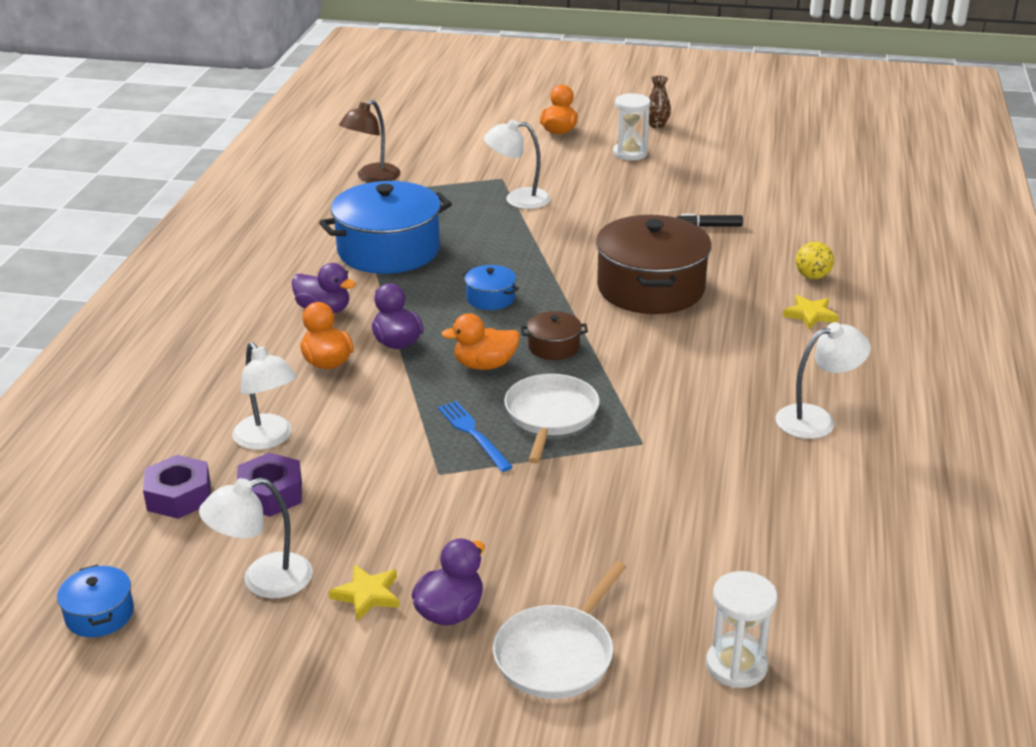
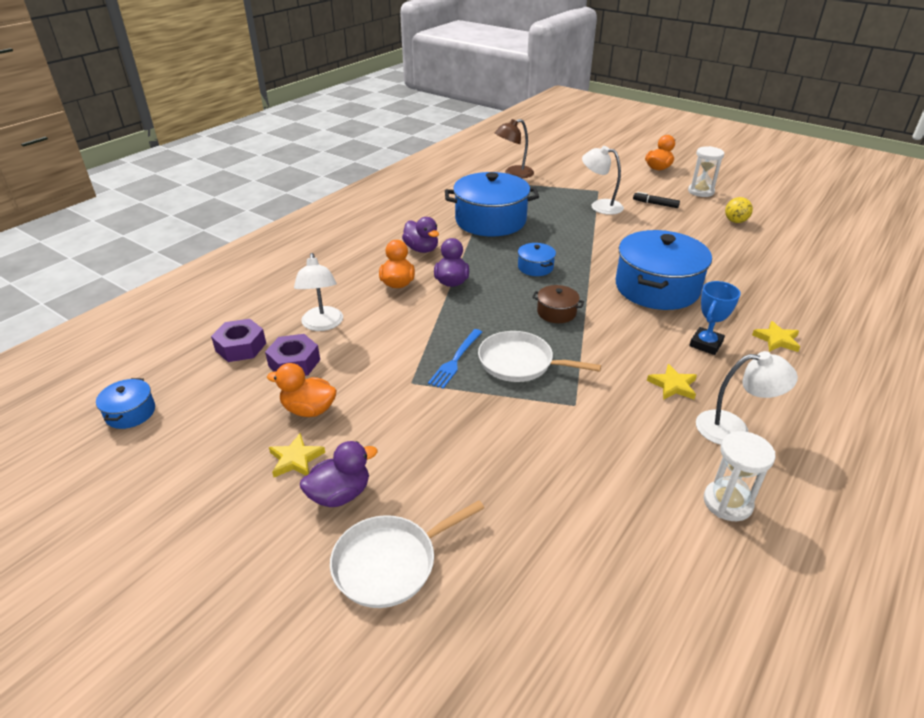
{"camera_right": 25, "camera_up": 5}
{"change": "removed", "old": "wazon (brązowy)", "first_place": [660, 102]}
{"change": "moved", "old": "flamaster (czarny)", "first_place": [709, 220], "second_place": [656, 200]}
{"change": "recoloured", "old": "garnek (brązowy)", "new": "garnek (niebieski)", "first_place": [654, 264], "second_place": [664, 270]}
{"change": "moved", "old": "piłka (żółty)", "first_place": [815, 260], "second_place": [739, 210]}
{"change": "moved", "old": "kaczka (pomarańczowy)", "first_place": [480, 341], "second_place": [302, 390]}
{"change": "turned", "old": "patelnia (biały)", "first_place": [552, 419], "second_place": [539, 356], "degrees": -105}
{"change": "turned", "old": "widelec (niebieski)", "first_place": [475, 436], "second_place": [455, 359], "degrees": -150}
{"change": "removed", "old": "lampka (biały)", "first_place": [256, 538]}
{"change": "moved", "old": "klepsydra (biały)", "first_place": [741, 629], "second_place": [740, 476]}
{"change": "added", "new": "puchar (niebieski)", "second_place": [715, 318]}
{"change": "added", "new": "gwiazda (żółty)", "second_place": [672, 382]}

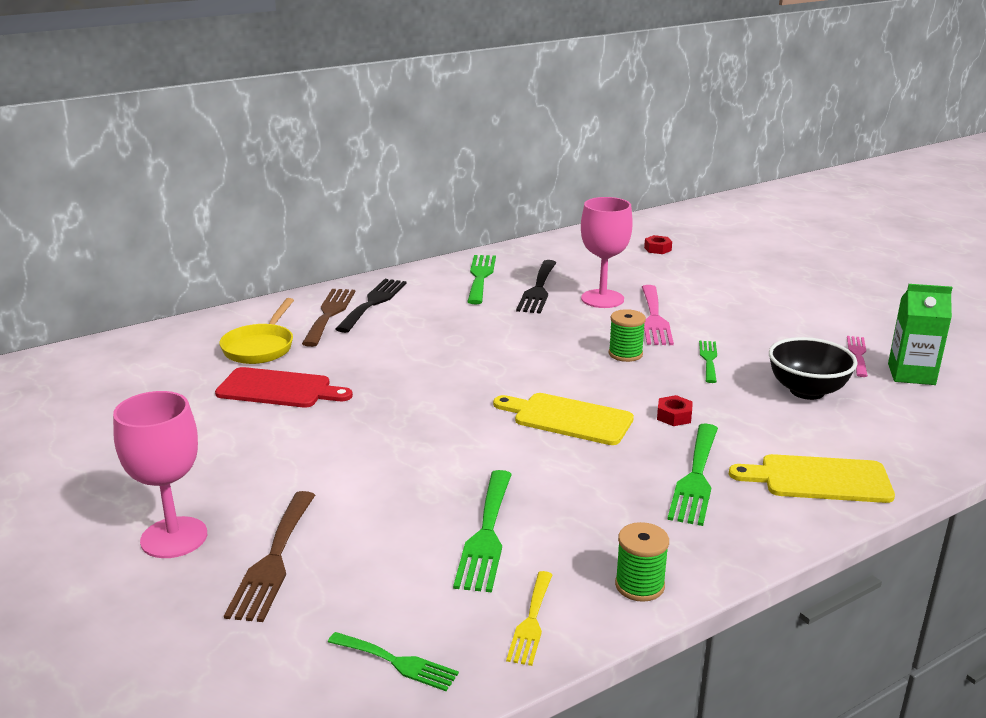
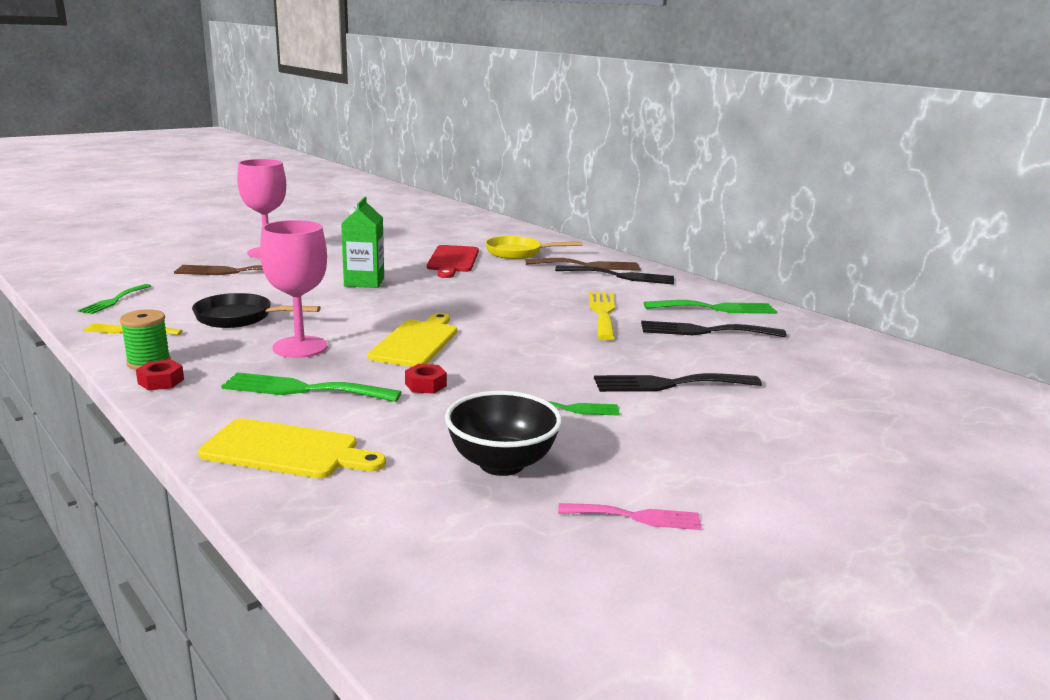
{"camera_right": 80, "camera_up": -5}
{"change": "moved", "old": "kielich (różowy)", "first_place": [607, 252], "second_place": [293, 289]}
{"change": "moved", "old": "nakrętka (czerwony)", "first_place": [658, 244], "second_place": [160, 374]}
{"change": "moved", "old": "karton mleka (zielony)", "first_place": [920, 334], "second_place": [362, 242]}
{"change": "recoloured", "old": "widelec (różowy)", "new": "widelec (czarny)", "first_place": [658, 315], "second_place": [678, 382]}
{"change": "removed", "old": "szpulka (zielony)", "first_place": [627, 335]}
{"change": "turned", "old": "deska do krojenia (żółty)", "first_place": [812, 478], "second_place": [292, 448], "degrees": 105}
{"change": "replaced", "old": "widelec (zielony)", "new": "patelnia (czarny)", "first_place": [482, 531], "second_place": [256, 310]}
{"change": "added", "new": "widelec (żółty)", "second_place": [602, 315]}

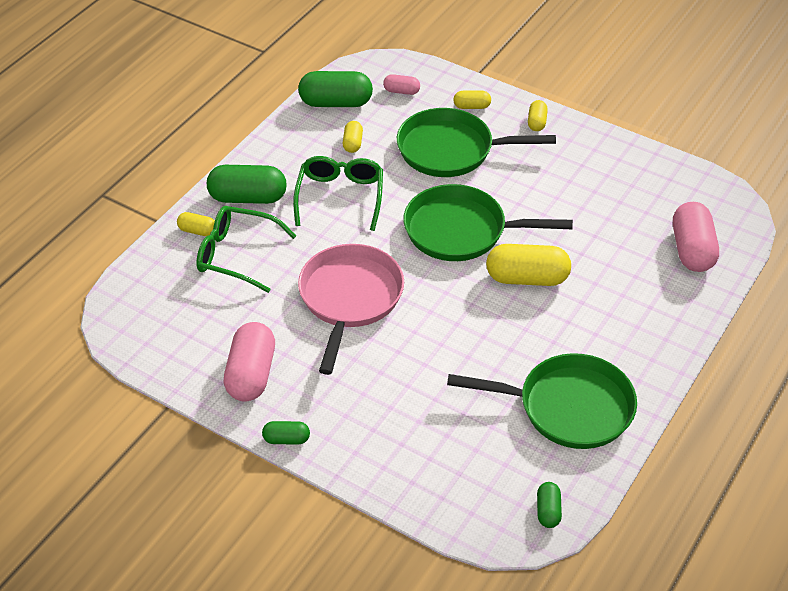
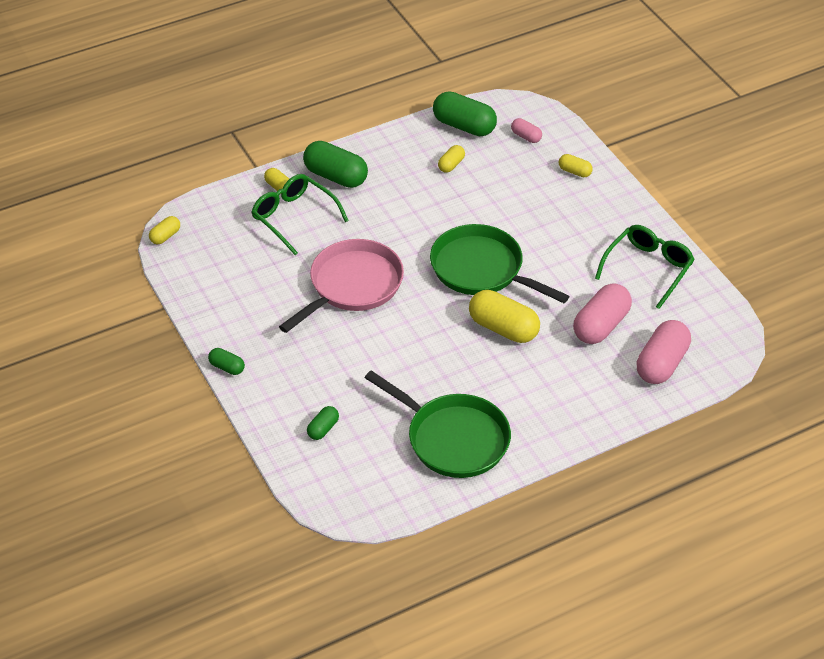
{"camera_right": 30, "camera_up": 0}
{"change": "moved", "old": "kapsułka (żółty)", "first_place": [538, 115], "second_place": [164, 230]}
{"change": "removed", "old": "patelnia (zielony)", "first_place": [476, 142]}
{"change": "moved", "old": "okulary (zielony)", "first_place": [338, 193], "second_place": [645, 267]}
{"change": "moved", "old": "kapsułka (różowy)", "first_place": [249, 362], "second_place": [602, 313]}
{"change": "moved", "old": "kapsułka (zielony)", "first_place": [549, 505], "second_place": [323, 423]}

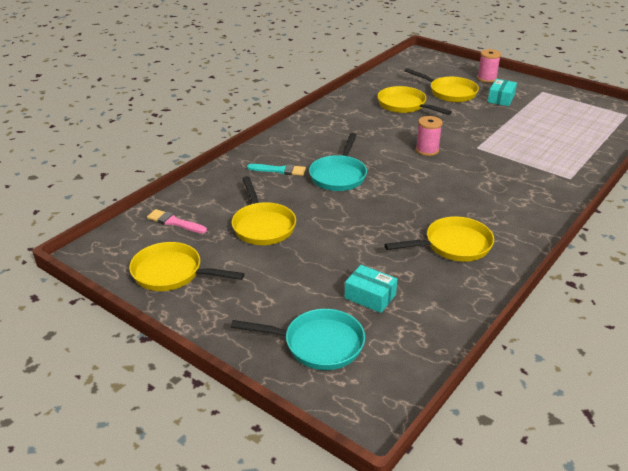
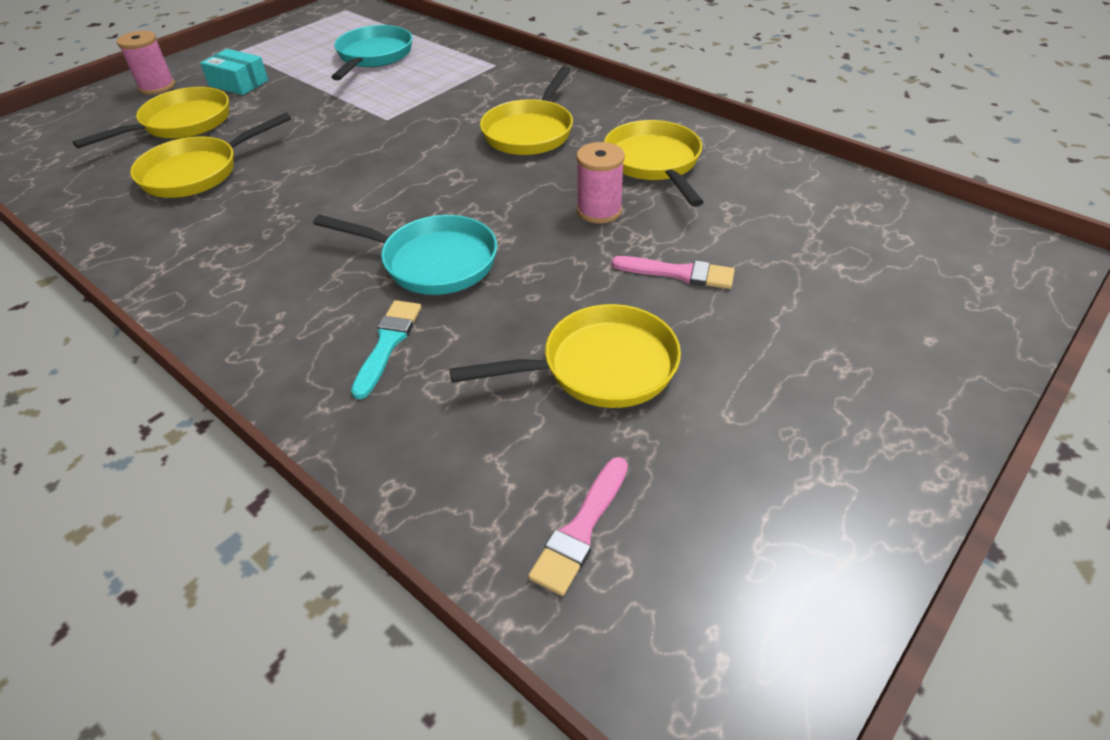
{"camera_right": -85, "camera_up": 10}
{"change": "moved", "old": "szpulka (różowy)", "first_place": [429, 136], "second_place": [600, 183]}
{"change": "moved", "old": "patelnia (żółty)", "first_place": [187, 266], "second_place": [526, 110]}
{"change": "removed", "old": "pudełko (turkusowy)", "first_place": [370, 289]}
{"change": "moved", "old": "patelnia (turkusowy)", "first_place": [298, 339], "second_place": [372, 52]}
{"change": "added", "new": "pędzel (różowy)", "second_place": [673, 272]}

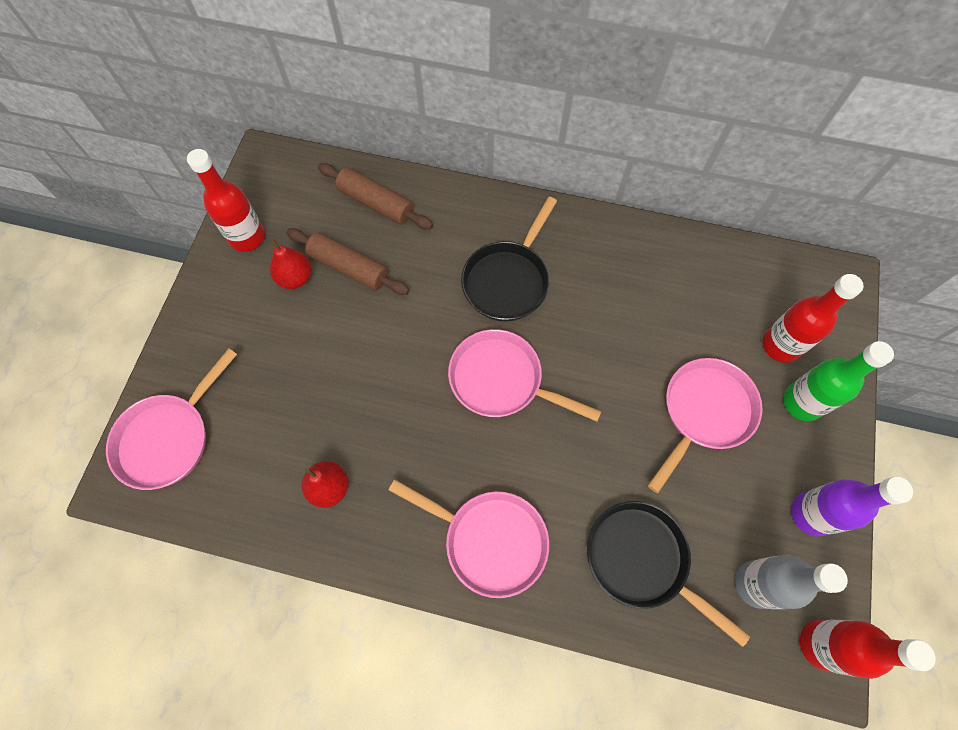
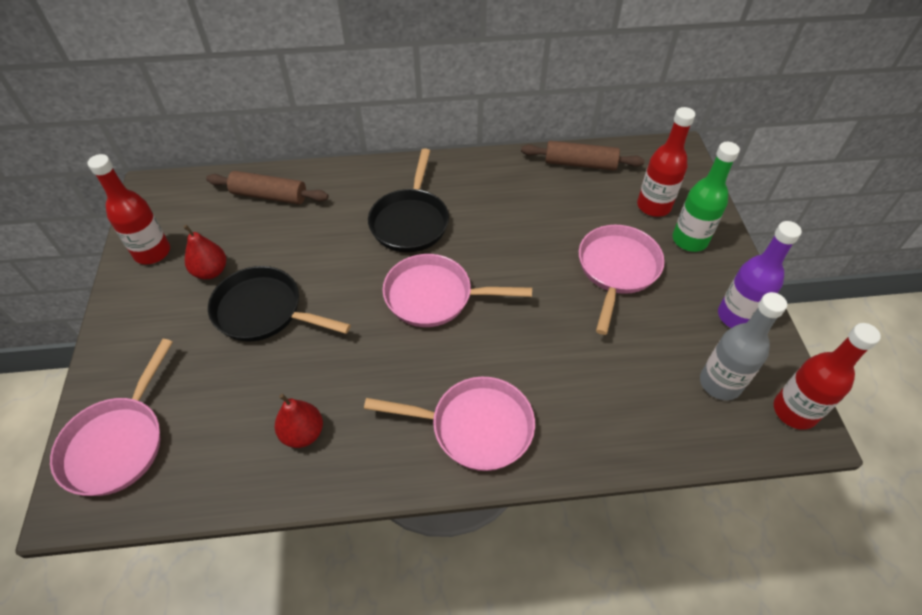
{"camera_right": -20, "camera_up": -15}
{"change": "moved", "old": "wałek do ciasta (brązowy)", "first_place": [347, 261], "second_place": [583, 156]}
{"change": "moved", "old": "patelnia (czarny)", "first_place": [668, 574], "second_place": [279, 304]}

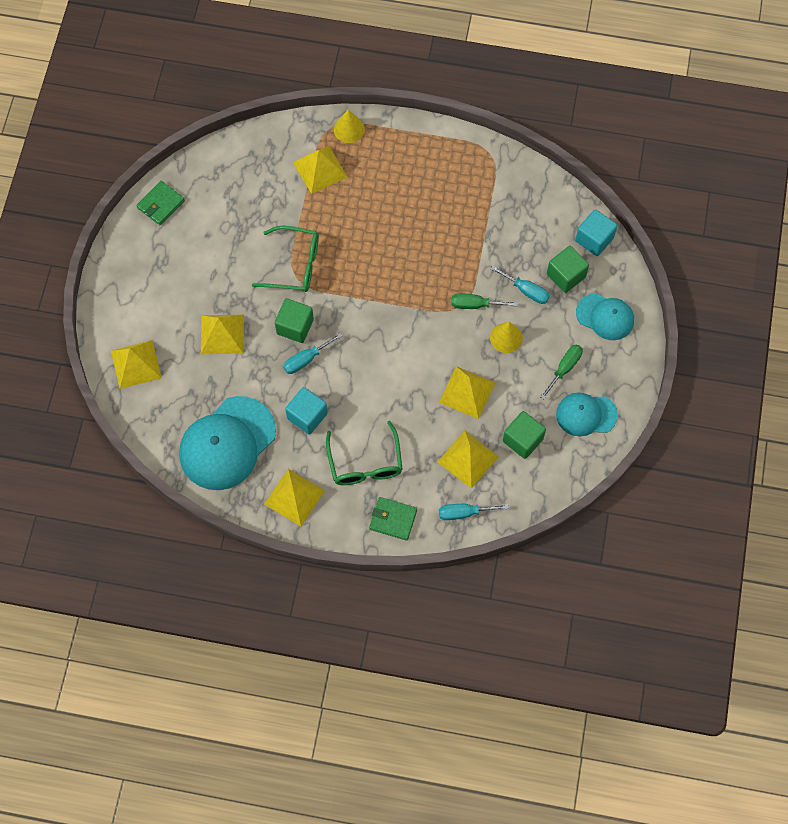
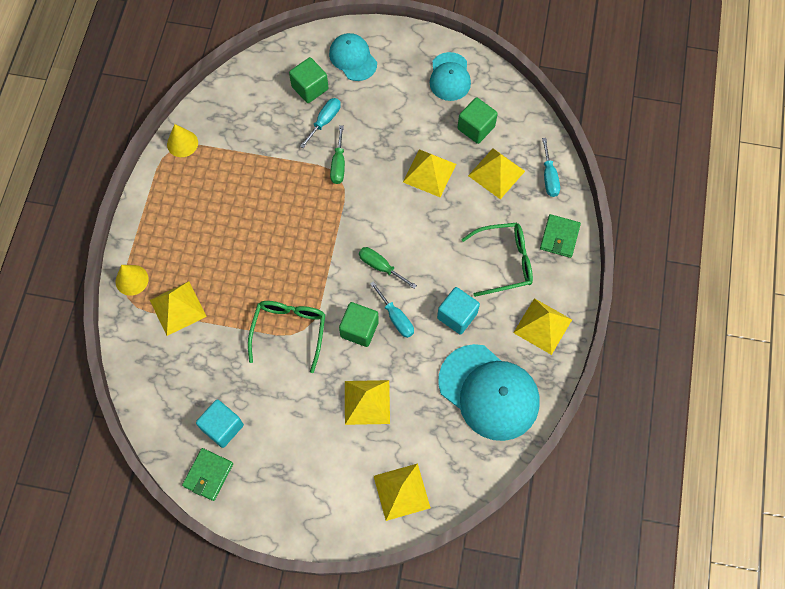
{"camera_right": -90, "camera_up": 0}
{"change": "turned", "old": "portfel (zielony)", "first_place": [161, 203], "second_place": [207, 474], "degrees": 75}
{"change": "moved", "old": "sześcian (turkusowy)", "first_place": [596, 232], "second_place": [220, 423]}
{"change": "turned", "old": "czapka (turkusowy)", "first_place": [605, 316], "second_place": [353, 57], "degrees": -60}
{"change": "moved", "old": "stożek (żółty)", "first_place": [506, 337], "second_place": [182, 140]}
{"change": "moved", "old": "śrubokręt (zielony)", "first_place": [561, 371], "second_place": [388, 268]}

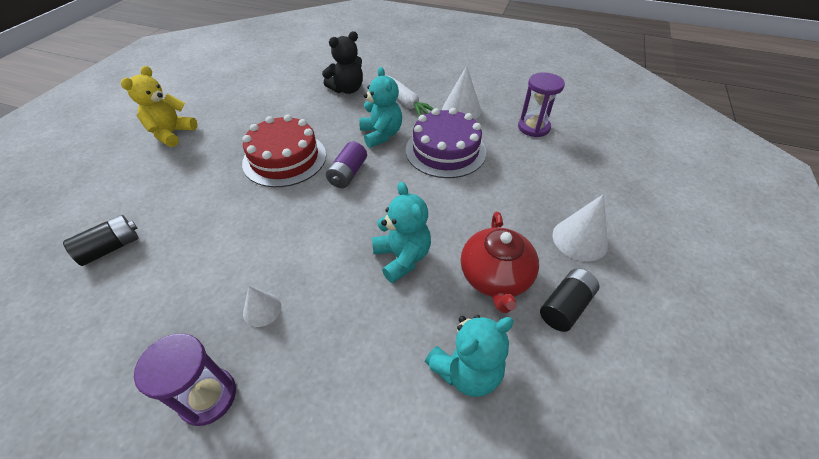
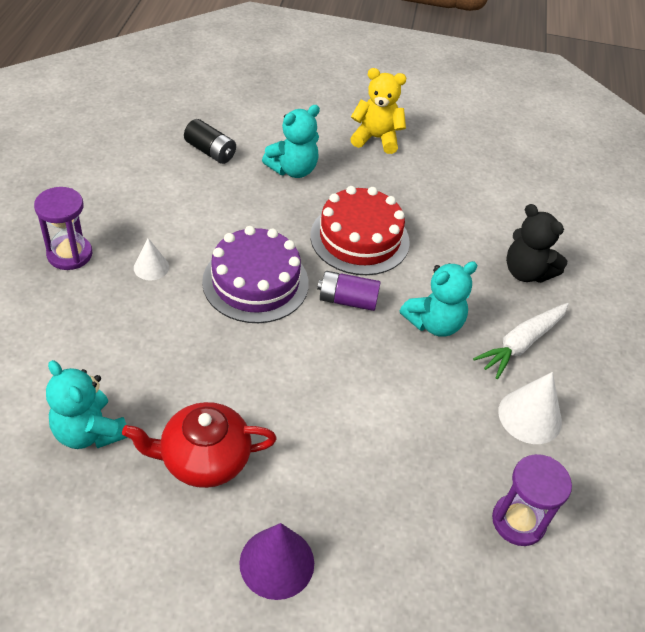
{"camera_right": 75, "camera_up": 0}
{"change": "moved", "old": "tort (fioletowy)", "first_place": [446, 143], "second_place": [255, 274]}
{"change": "moved", "old": "miś (turkusowy)", "first_place": [401, 232], "second_place": [291, 141]}
{"change": "recoloured", "old": "stożek (biały)", "new": "stożek (fioletowy)", "first_place": [580, 227], "second_place": [276, 561]}
{"change": "removed", "old": "bateria (czarny)", "first_place": [569, 300]}

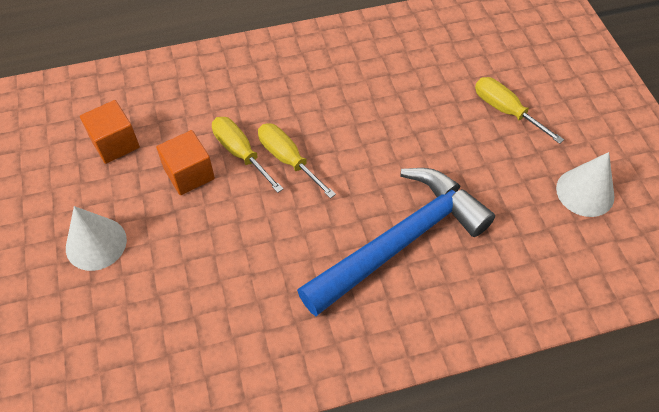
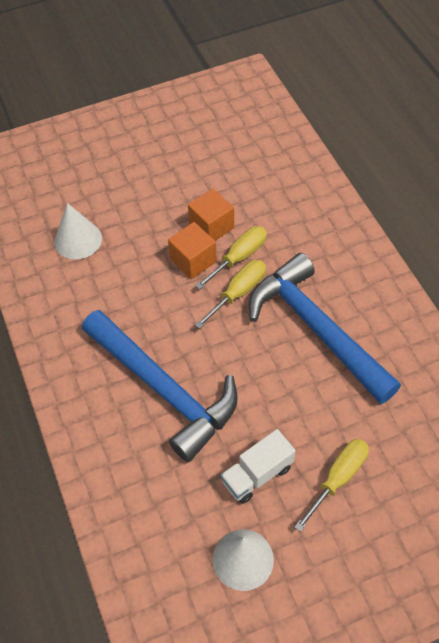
{"camera_right": 85, "camera_up": 0}
{"change": "moved", "old": "sześcian (pomarańczowy)", "first_place": [110, 132], "second_place": [192, 250]}
{"change": "moved", "old": "stożek (biały)", "first_place": [96, 238], "second_place": [78, 231]}
{"change": "added", "new": "młotek (niebieski)", "second_place": [325, 328]}
{"change": "added", "new": "ciężarówka (biały)", "second_place": [258, 466]}

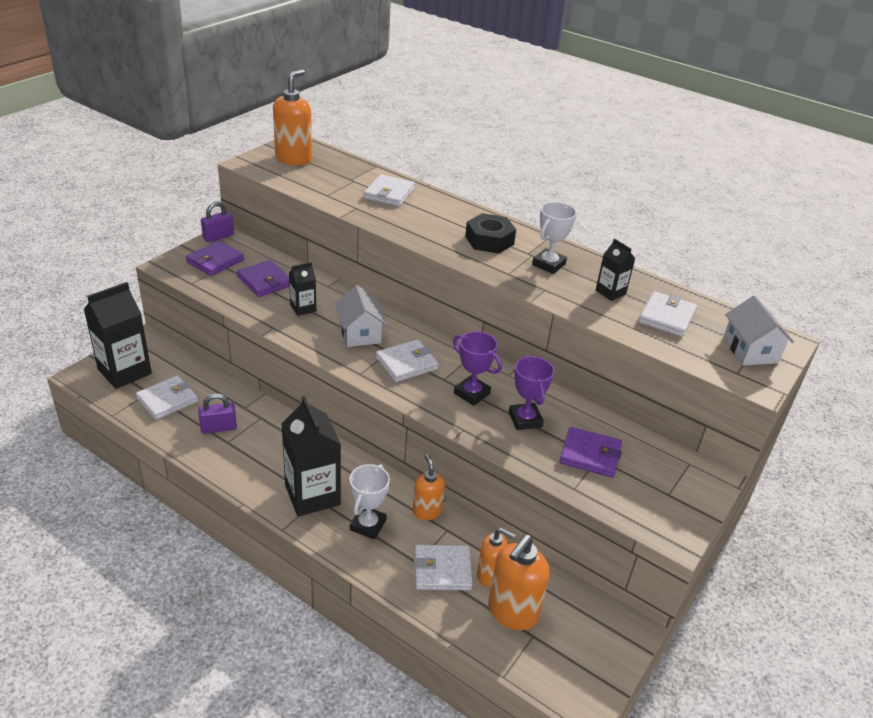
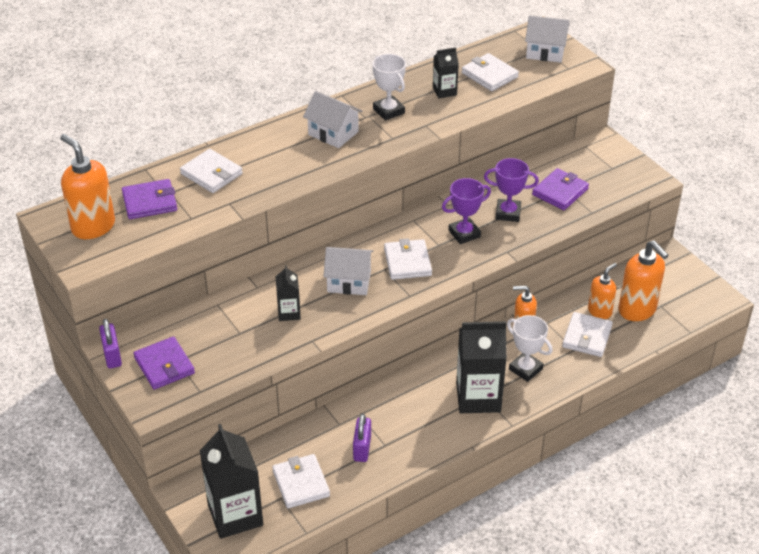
{"camera_right": -65, "camera_up": 5}
{"change": "replaced", "old": "nakrętka (czarny)", "new": "domek (biały)", "first_place": [490, 233], "second_place": [333, 119]}
{"change": "moved", "old": "portfel (fioletowy)", "first_place": [263, 278], "second_place": [149, 199]}

